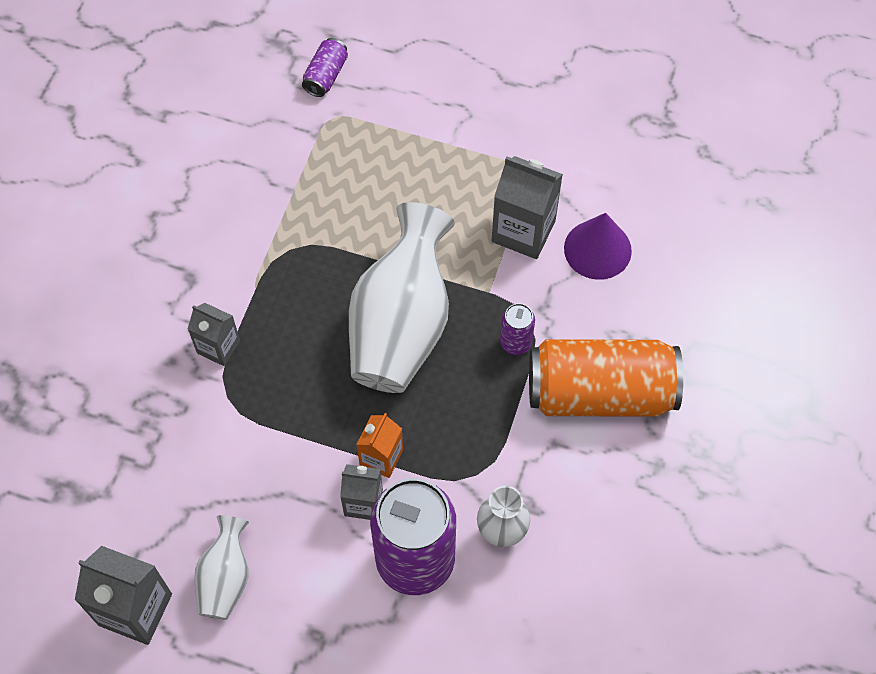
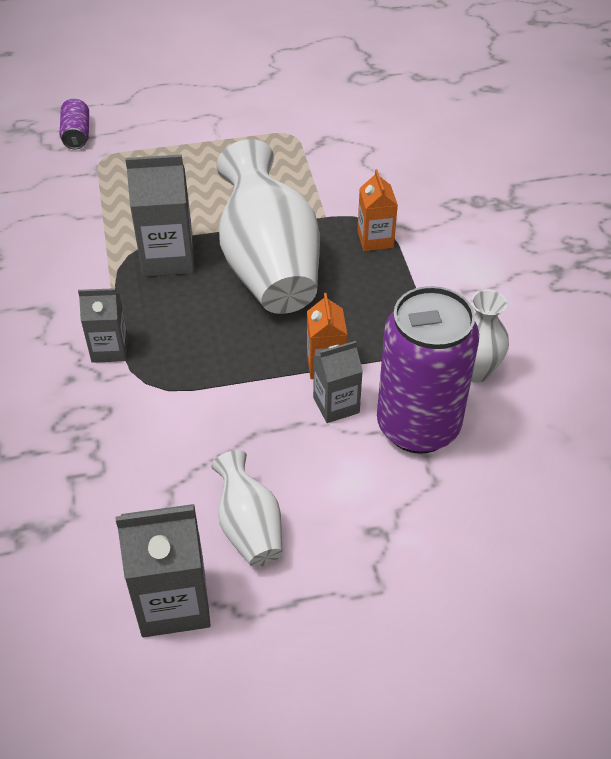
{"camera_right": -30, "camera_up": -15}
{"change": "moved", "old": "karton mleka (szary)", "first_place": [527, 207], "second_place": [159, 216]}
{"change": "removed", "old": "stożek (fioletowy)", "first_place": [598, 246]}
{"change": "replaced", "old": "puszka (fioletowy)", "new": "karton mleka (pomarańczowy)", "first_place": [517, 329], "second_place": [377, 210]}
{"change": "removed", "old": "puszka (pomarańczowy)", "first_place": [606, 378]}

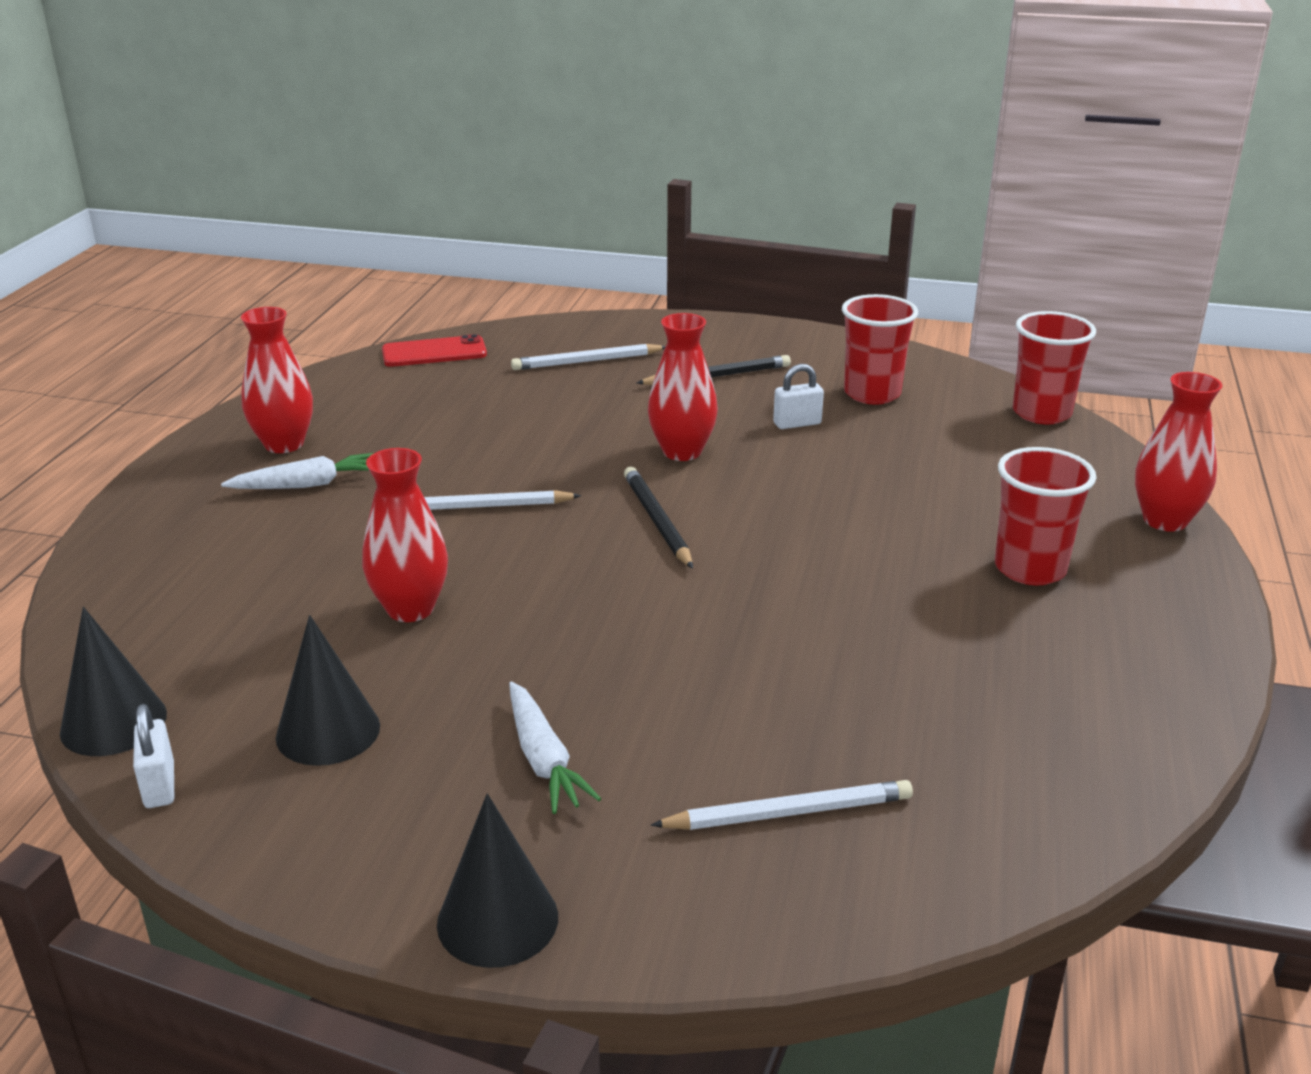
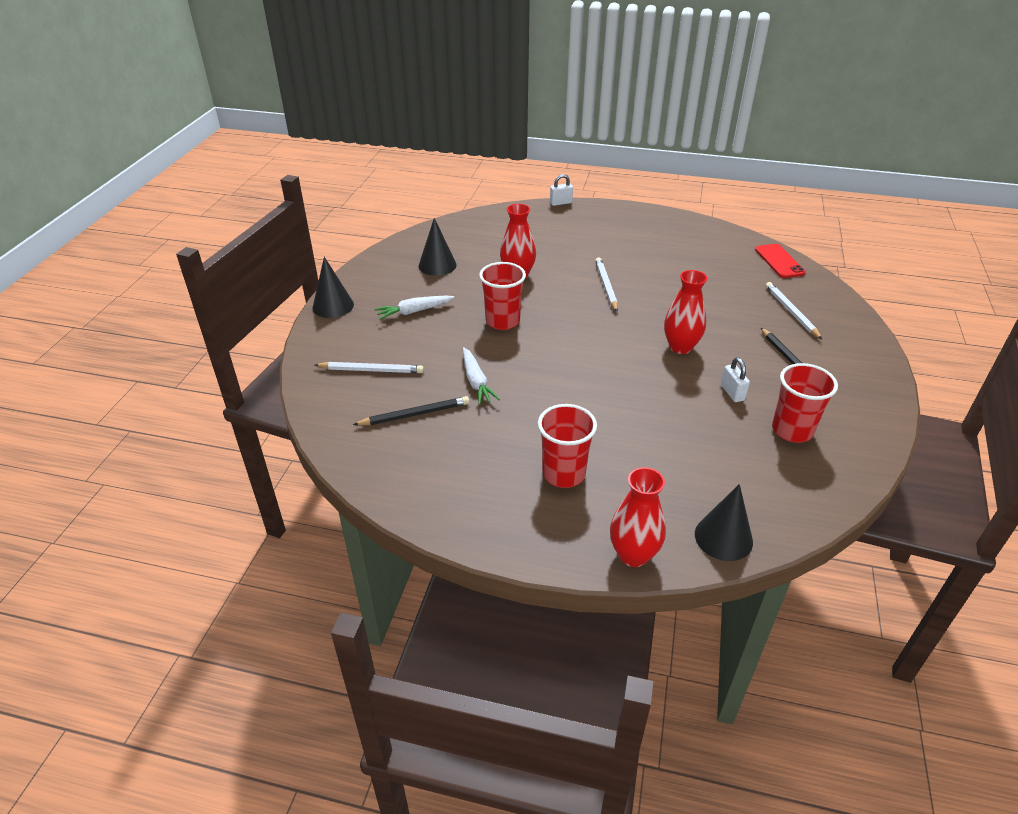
{"camera_right": 90, "camera_up": 10}
{"change": "removed", "old": "wazon (czerwony)", "first_place": [277, 380]}
{"change": "moved", "old": "szklanka (czerwony)", "first_place": [1054, 367], "second_place": [502, 296]}
{"change": "moved", "old": "marchewka (biały)", "first_place": [297, 471], "second_place": [481, 376]}
{"change": "moved", "old": "ołówek (czarny)", "first_place": [658, 518], "second_place": [411, 410]}
{"change": "moved", "old": "stożek (czarny)", "first_place": [113, 681], "second_place": [724, 522]}
{"change": "moved", "old": "kłódka (biały)", "first_place": [153, 756], "second_place": [561, 190]}
{"change": "turned", "old": "ołówek (biały)", "first_place": [782, 805], "second_place": [369, 367], "degrees": -75}

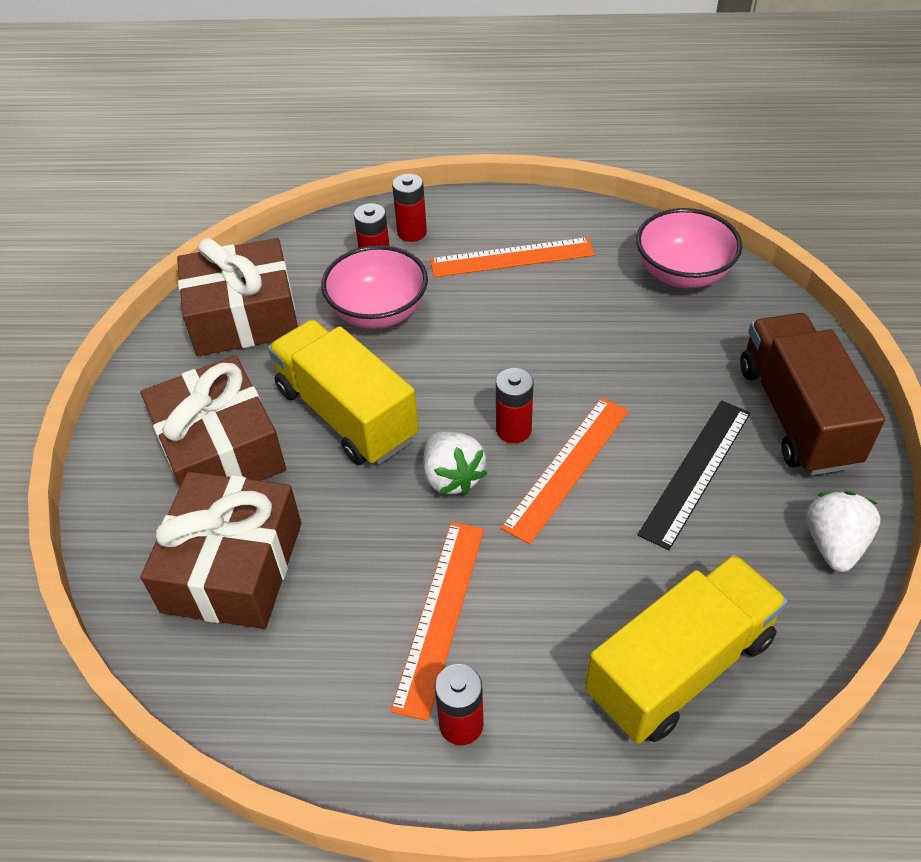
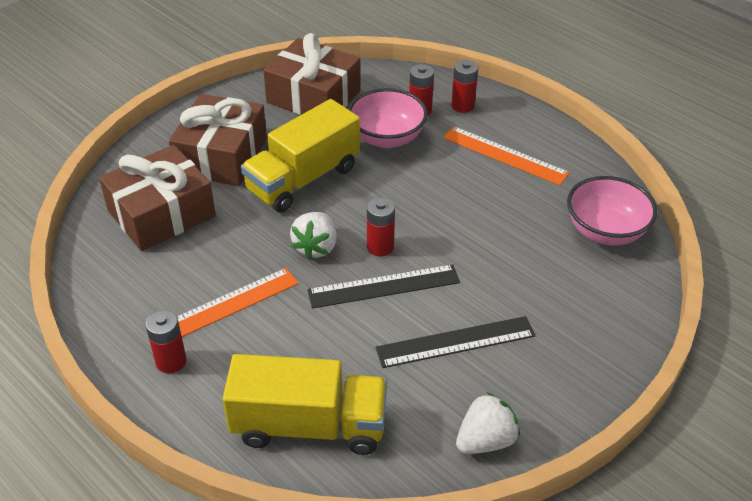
{"camera_right": 40, "camera_up": -5}
{"change": "removed", "old": "ciężarówka (brązowy)", "first_place": [812, 394]}
{"change": "turned", "old": "ciężarówka (żółty)", "first_place": [343, 392], "second_place": [300, 156], "degrees": -135}
{"change": "recoloured", "old": "linijka (pomarańczowy)", "new": "linijka (czarny)", "first_place": [565, 471], "second_place": [383, 286]}

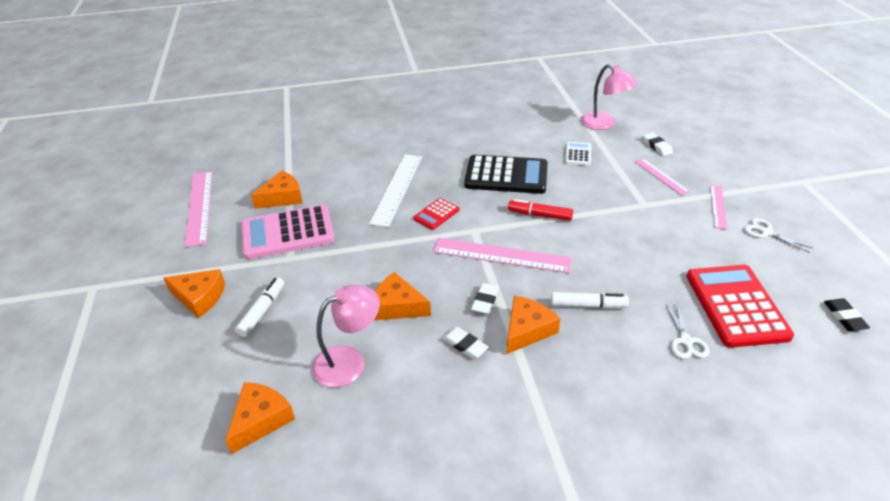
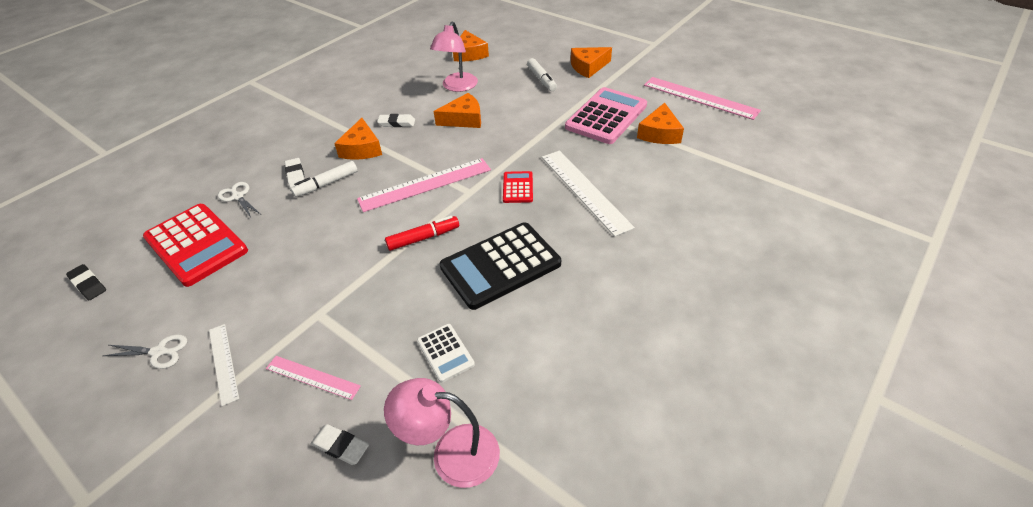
{"camera_right": 140, "camera_up": 5}
{"change": "recoloured", "old": "linijka (różowy)", "new": "linijka (biały)", "first_place": [718, 207], "second_place": [224, 365]}
{"change": "moved", "old": "gumka do mazania (biały)", "first_place": [485, 298], "second_place": [295, 173]}

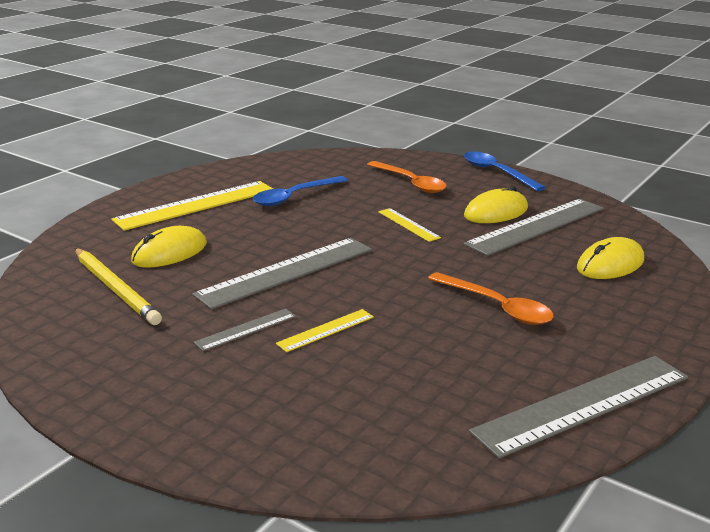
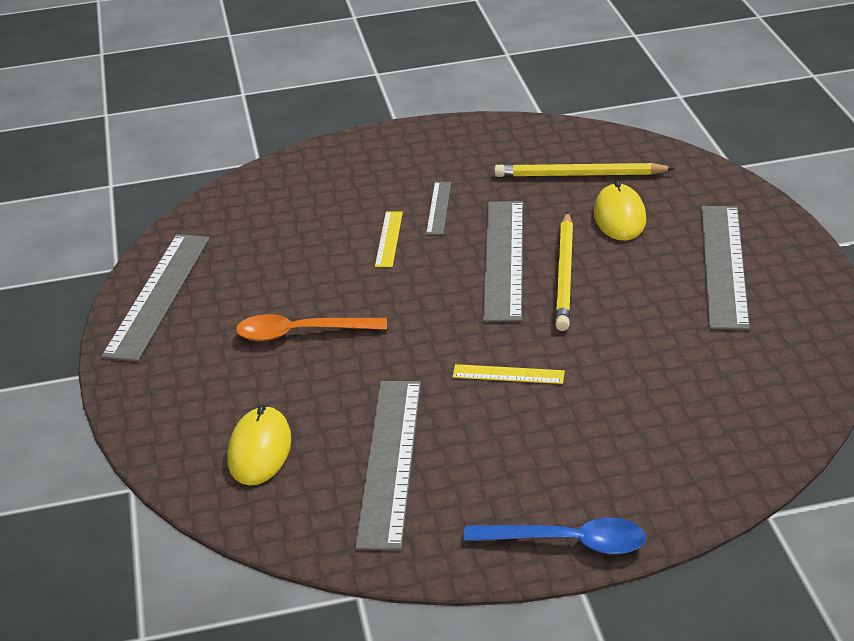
{"camera_right": 135, "camera_up": 10}
{"change": "removed", "old": "łyżka (pomarańczowy)", "first_place": [407, 177]}
{"change": "removed", "old": "łyżka (niebieski)", "first_place": [300, 191]}
{"change": "recoloured", "old": "linijka (żółty)", "new": "linijka (szary)", "first_place": [192, 206], "second_place": [725, 268]}
{"change": "removed", "old": "myszka (żółty)", "first_place": [496, 204]}
{"change": "added", "new": "ołówek (żółty)", "second_place": [564, 271]}

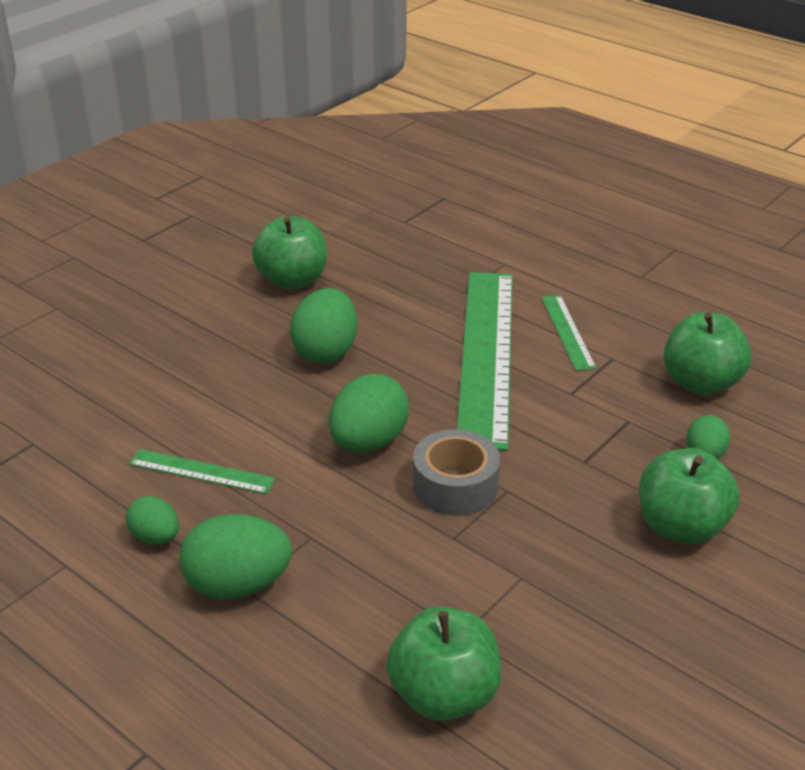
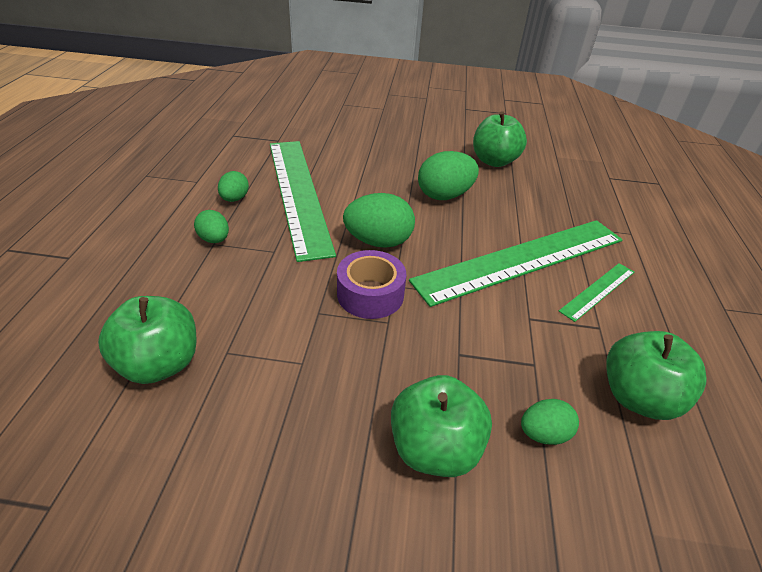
{"camera_right": 55, "camera_up": 5}
{"change": "recoloured", "old": "taśma klejąca (szary)", "new": "taśma klejąca (fioletowy)", "first_place": [456, 472], "second_place": [371, 284]}
{"change": "resized", "old": "linijka (zielony)", "first_place": [202, 471], "second_place": [303, 201], "factor": 2.24}
{"change": "resized", "old": "jajko (zielony)", "first_place": [235, 556], "second_place": [211, 226], "factor": 0.58}

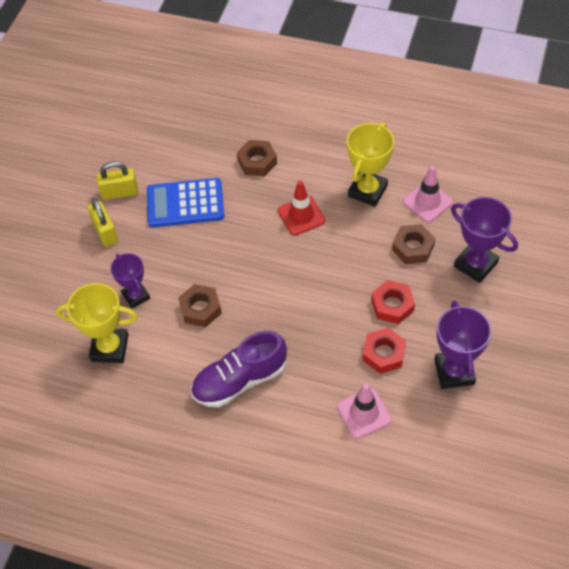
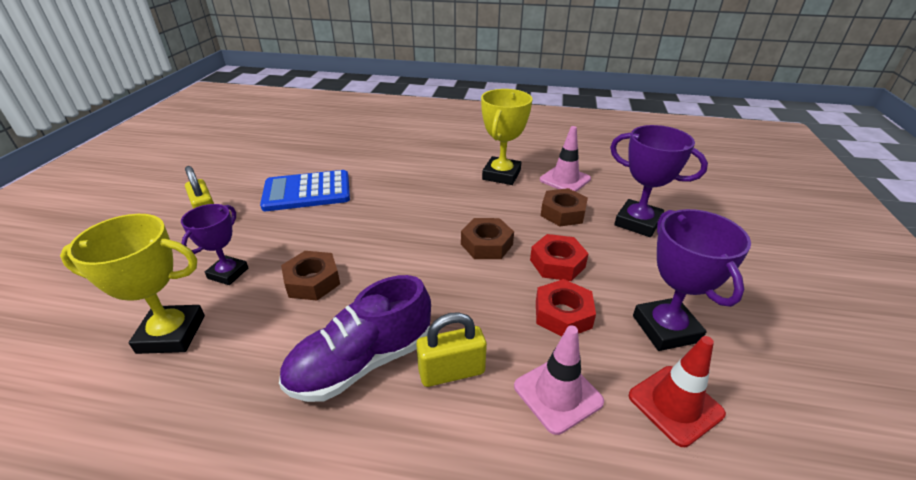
{"camera_right": -10, "camera_up": -20}
{"change": "moved", "old": "nakrętka (brązowy)", "first_place": [257, 158], "second_place": [487, 238]}
{"change": "moved", "old": "kłódka (żółty)", "first_place": [117, 180], "second_place": [451, 349]}
{"change": "moved", "old": "pachołek (czerwony)", "first_place": [301, 208], "second_place": [677, 391]}
{"change": "turned", "old": "puchar (fioletowy)", "first_place": [130, 280], "second_place": [214, 244], "degrees": 60}

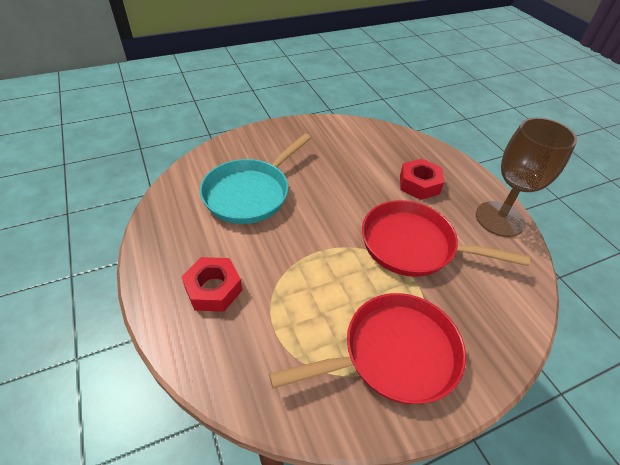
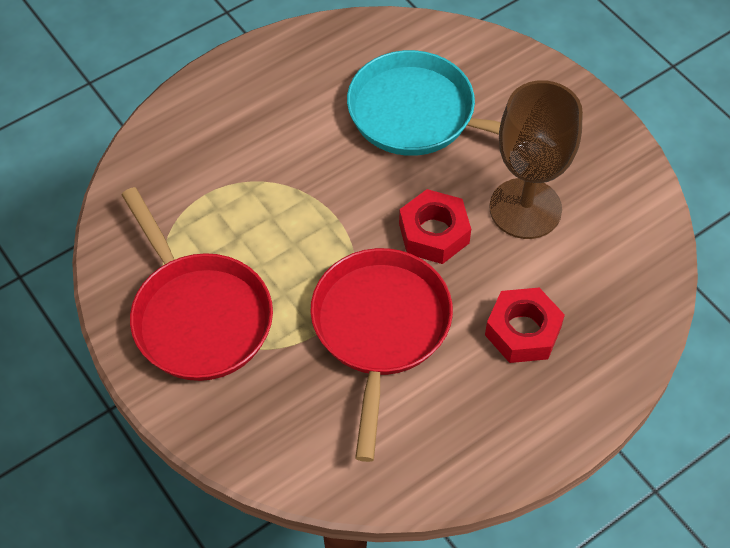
{"camera_right": 80, "camera_up": 10}
{"change": "moved", "old": "kielich (brązowy)", "first_place": [526, 177], "second_place": [536, 159]}
{"change": "moved", "old": "nakrętka (czerwony)", "first_place": [211, 284], "second_place": [435, 226]}

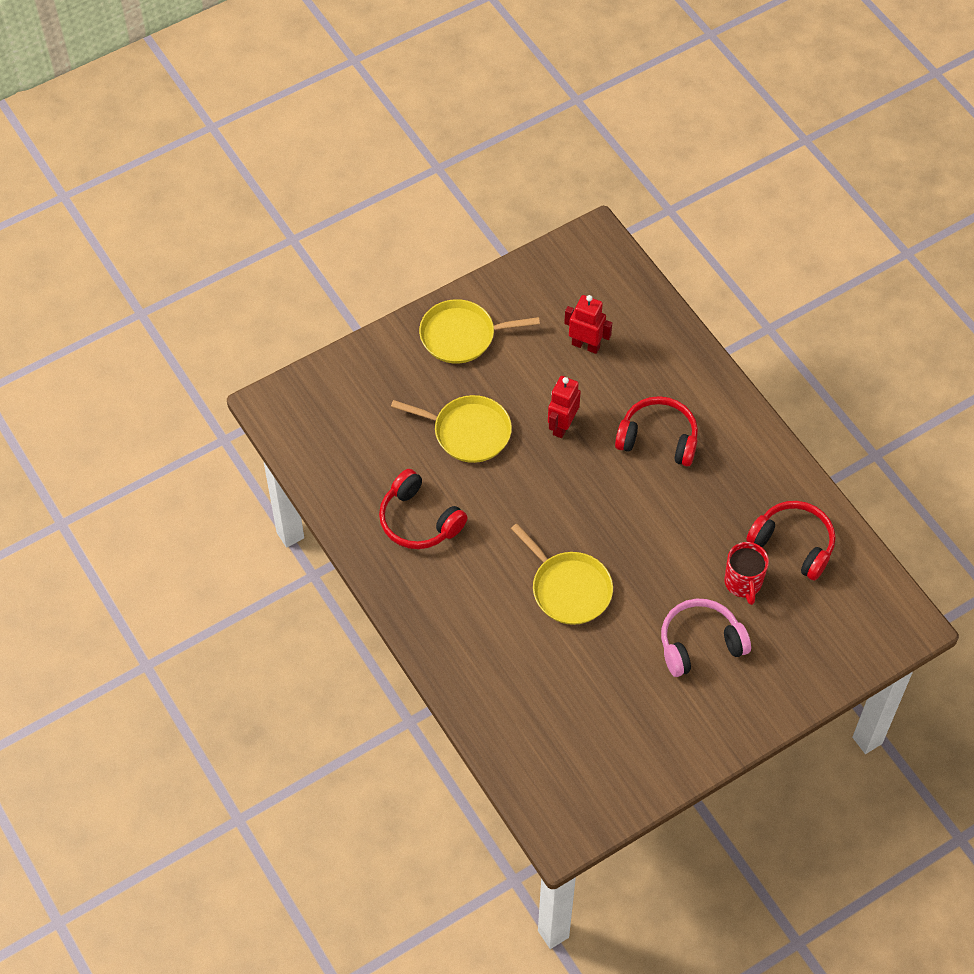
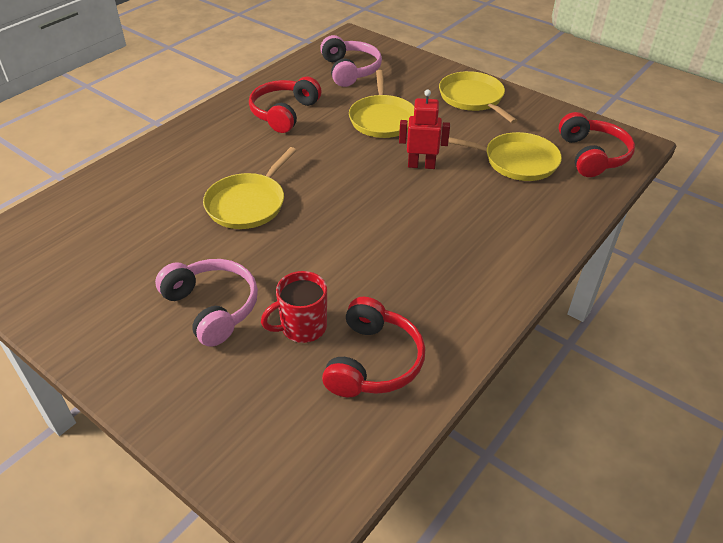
{"camera_right": 70, "camera_up": -15}
{"change": "replaced", "old": "robot (czerwony)", "new": "patelnia (żółty)", "first_place": [588, 324], "second_place": [505, 156]}
{"change": "moved", "old": "słuchawki (czerwony)", "first_place": [656, 431], "second_place": [597, 144]}
{"change": "added", "new": "słuchawki (różowy)", "second_place": [351, 61]}

